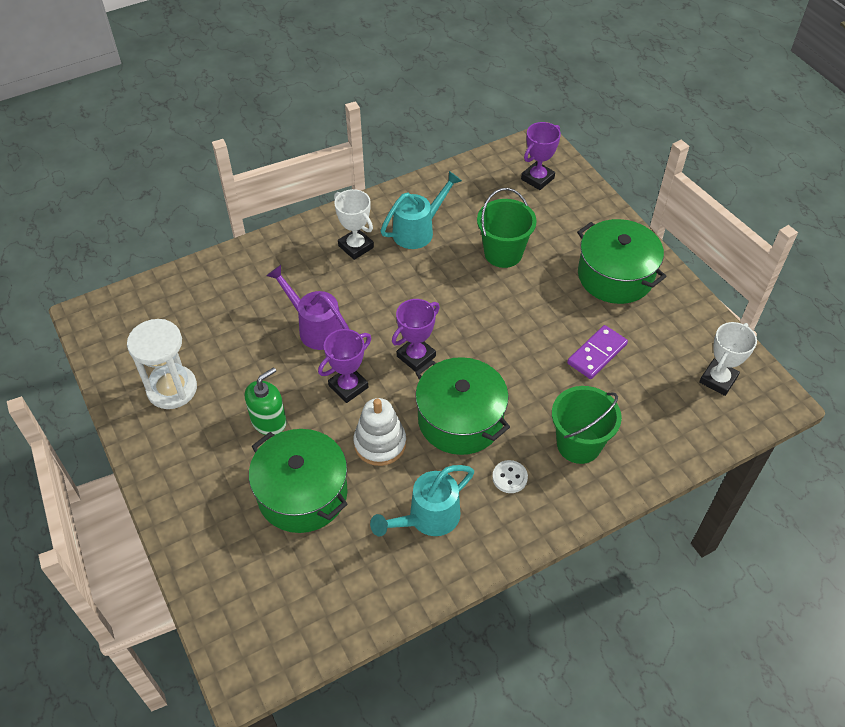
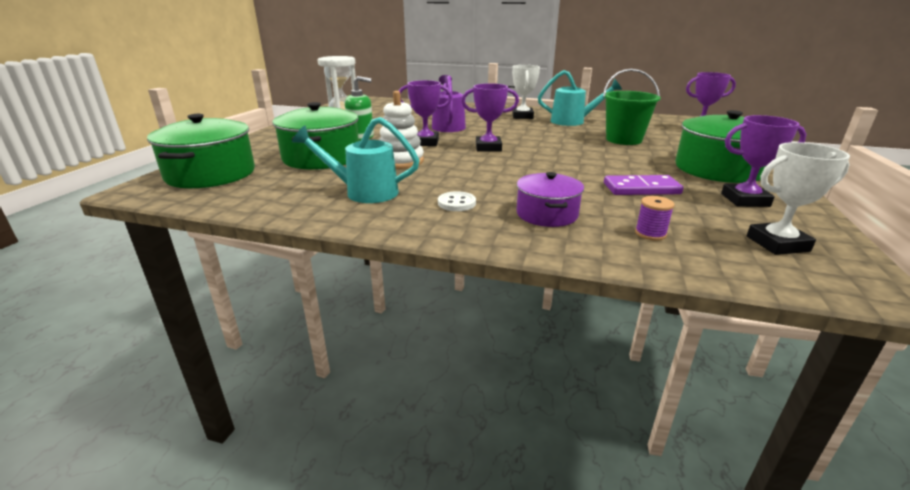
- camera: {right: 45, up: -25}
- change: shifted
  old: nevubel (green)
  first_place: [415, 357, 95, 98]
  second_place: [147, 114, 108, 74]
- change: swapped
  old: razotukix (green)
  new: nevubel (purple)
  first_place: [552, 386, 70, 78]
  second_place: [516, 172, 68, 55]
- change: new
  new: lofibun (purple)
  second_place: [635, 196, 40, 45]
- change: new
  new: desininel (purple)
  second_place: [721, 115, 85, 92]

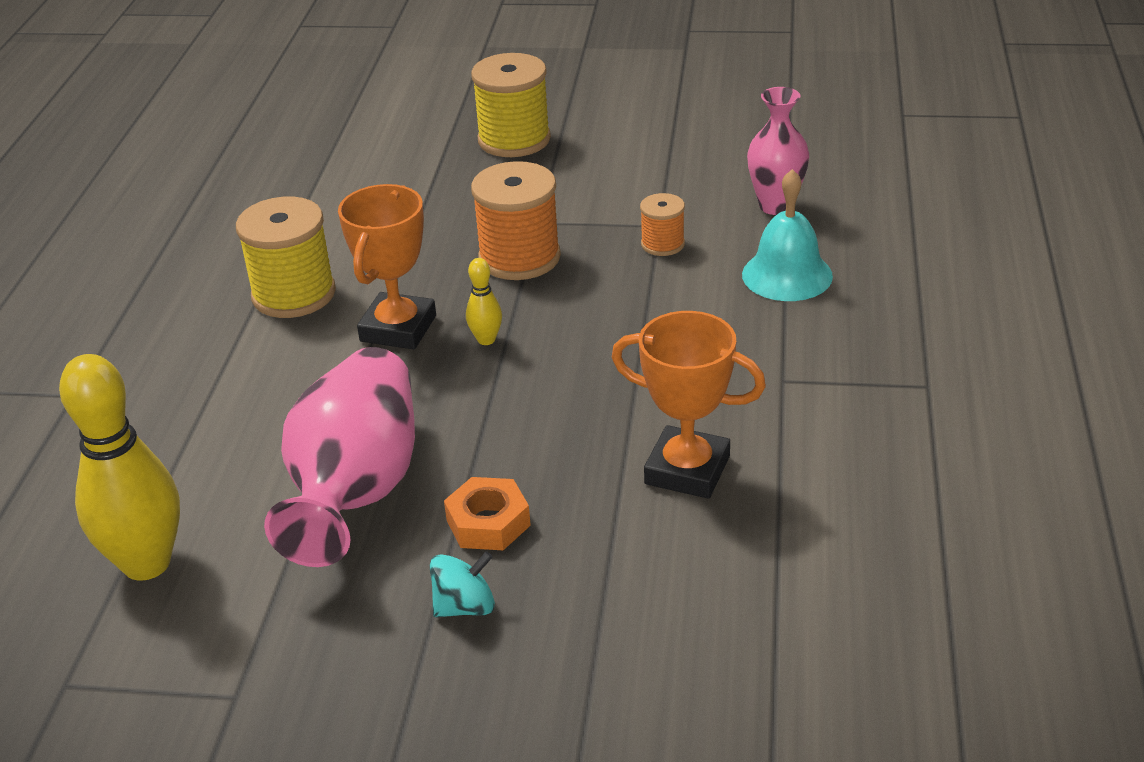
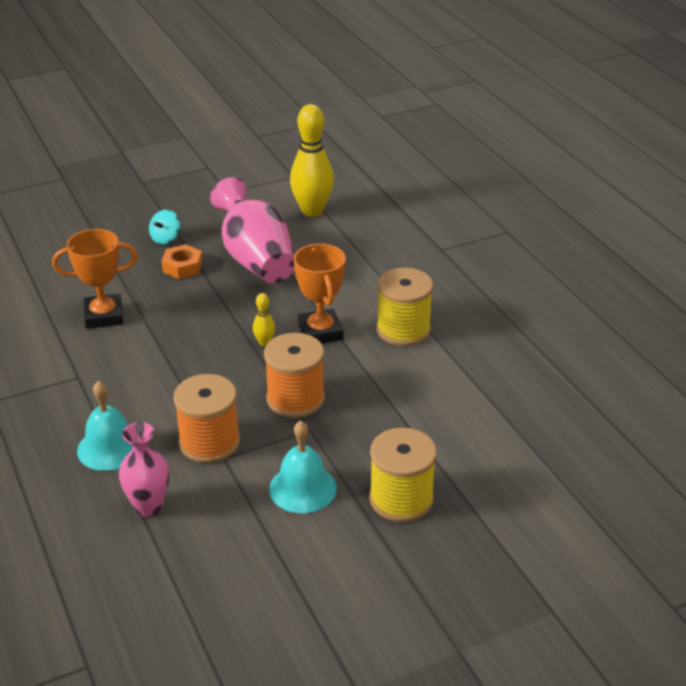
- camera: {right: 145, up: 0}
- change: scaled
  old: lofibun (orange)
  first_place: [640, 193, 45, 63]
  second_place: [173, 374, 67, 89]
  factor: 1.86
- change: new
  new: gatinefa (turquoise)
  second_place: [269, 421, 68, 92]

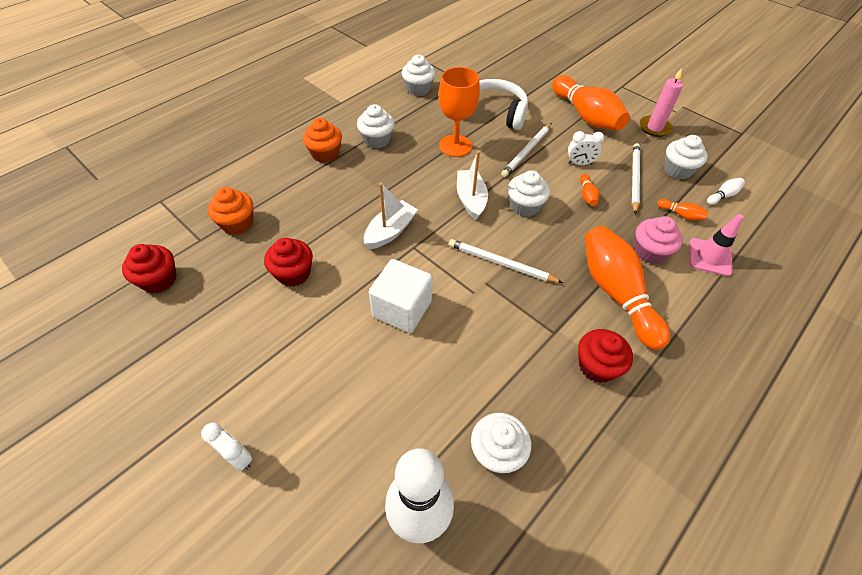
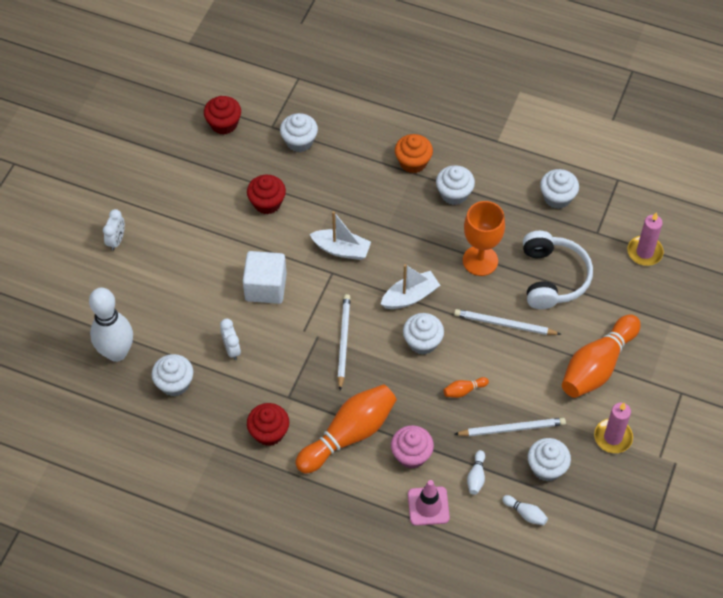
- camera: {right: 70, up: 5}
- change: repainted
  old: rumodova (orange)
  new: rumodova (white)
  first_place: [208, 187, 45, 48]
  second_place: [280, 113, 38, 39]
- change: shifted
  old: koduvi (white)
  first_place: [568, 131, 36, 34]
  second_place: [220, 319, 21, 41]
- change: repainted
  old: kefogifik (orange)
  new: kefogifik (white)
  first_place: [657, 199, 52, 22]
  second_place: [467, 450, 18, 45]
- change: new
  new: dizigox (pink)
  second_place: [627, 212, 37, 54]

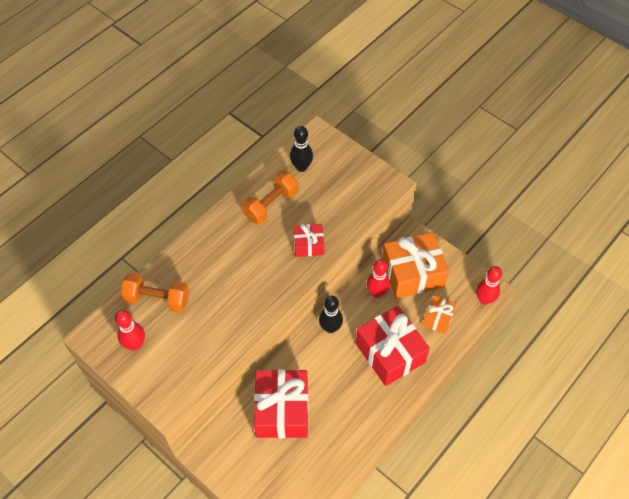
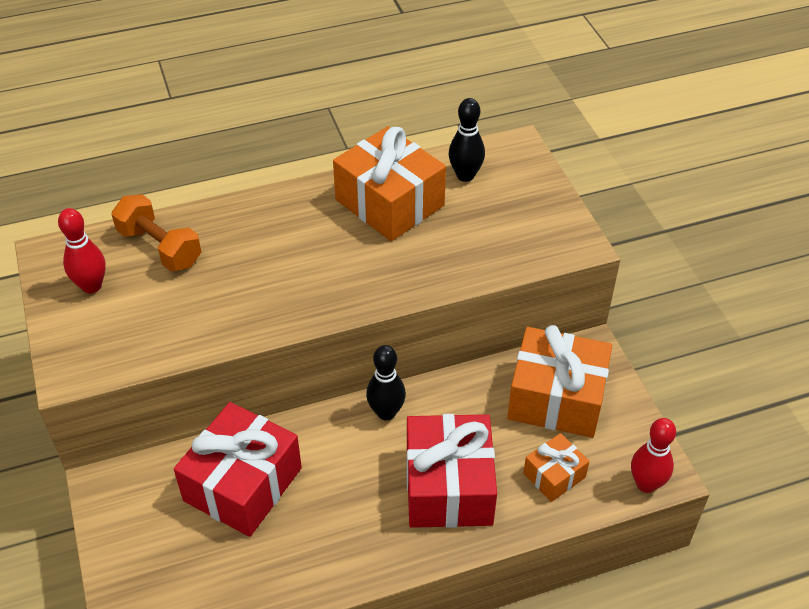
- camera: {right: 30, up: -10}
- change: swapped
  old: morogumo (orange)
  new: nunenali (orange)
  first_place: [242, 171, 56, 53]
  second_place: [333, 126, 113, 115]
- change: gone
  old: nunenali (red)
  first_place: [294, 224, 30, 33]
- change: gone
  old: kefogifik (red)
  first_place: [366, 259, 24, 39]

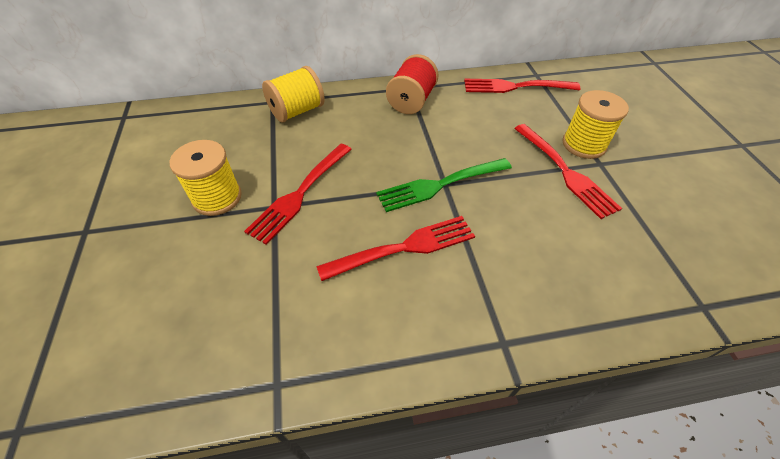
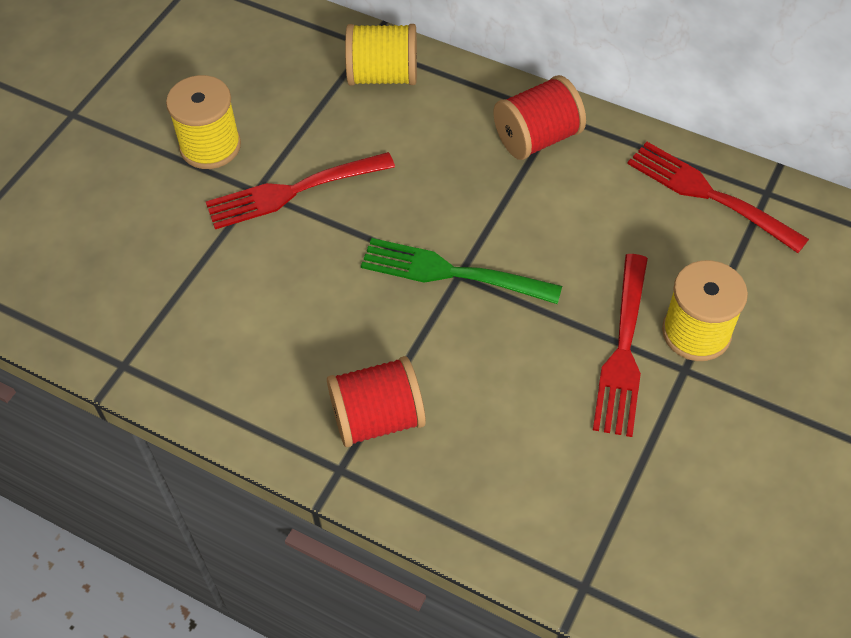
- camera: {right: 40, up: 5}
- change: gone
  old: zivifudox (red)
  first_place: [317, 216, 158, 65]
- change: new
  new: lofibun (red)
  second_place: [327, 356, 99, 91]

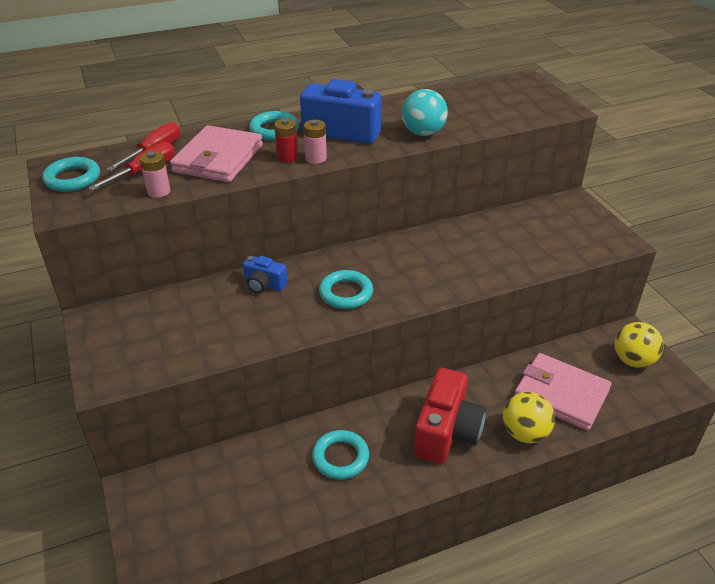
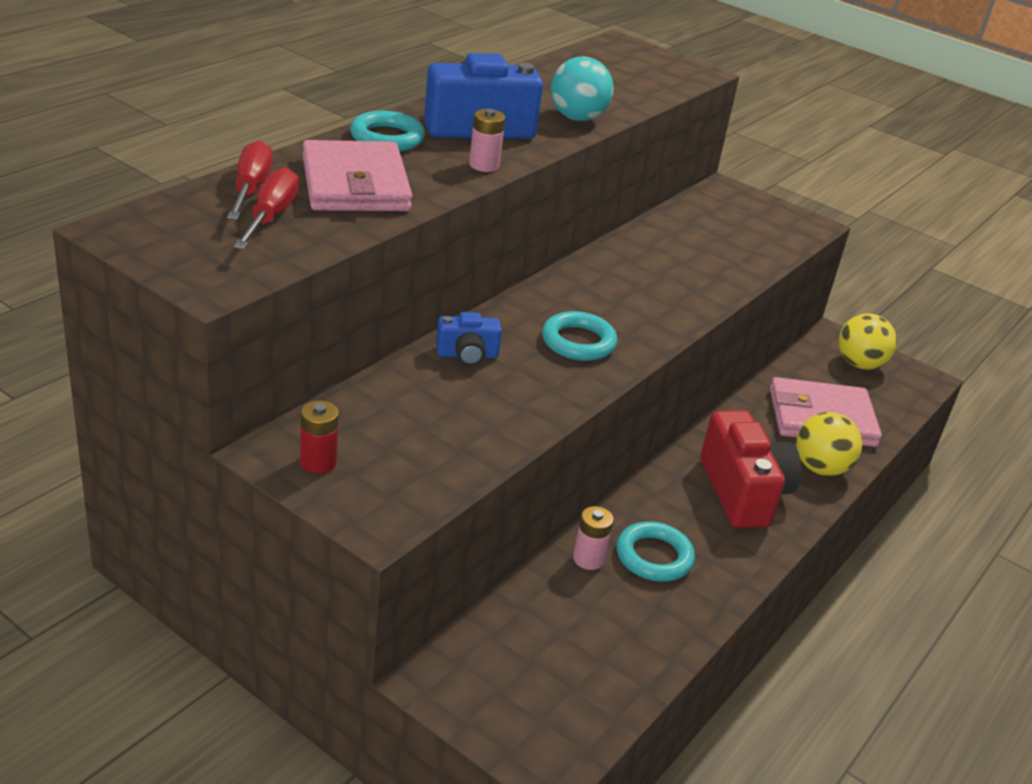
- camera: {right: -35, up: -5}
- change: gone
  old: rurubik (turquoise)
  first_place: [42, 157, 58, 35]
- change: shifted
  old: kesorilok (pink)
  first_place: [140, 151, 30, 47]
  second_place: [573, 506, 41, 64]
- change: shifted
  old: kesorilok (red)
  first_place: [274, 119, 24, 44]
  second_place: [300, 400, 39, 74]

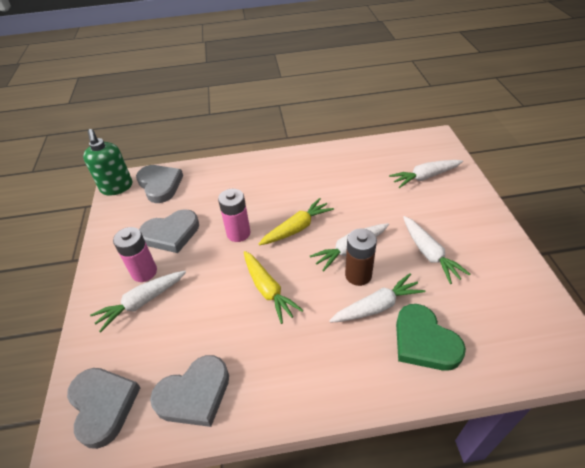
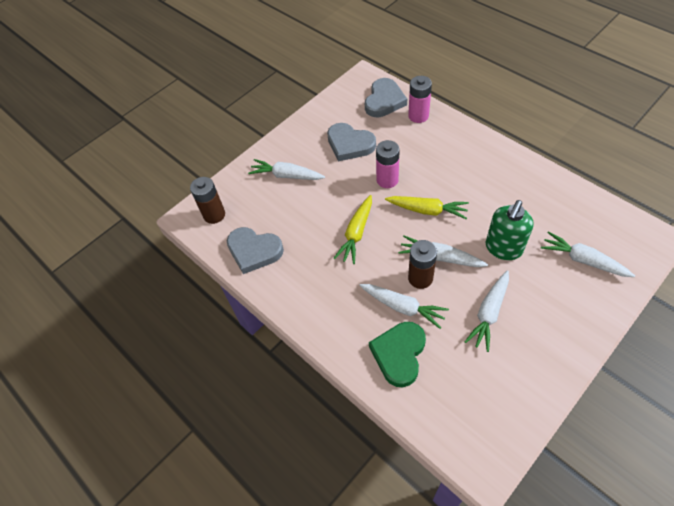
- camera: {right: 55, up: 10}
- change: swapped
  old: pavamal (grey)
  new: kesorilok (brown)
  first_place: [67, 368, 74, 81]
  second_place: [190, 177, 35, 47]
- change: shifted
  old: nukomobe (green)
  first_place: [83, 129, 49, 67]
  second_place: [486, 200, 48, 60]
- change: shifted
  old: kesorilok (pink)
  first_place: [113, 227, 44, 55]
  second_place: [408, 76, 24, 47]

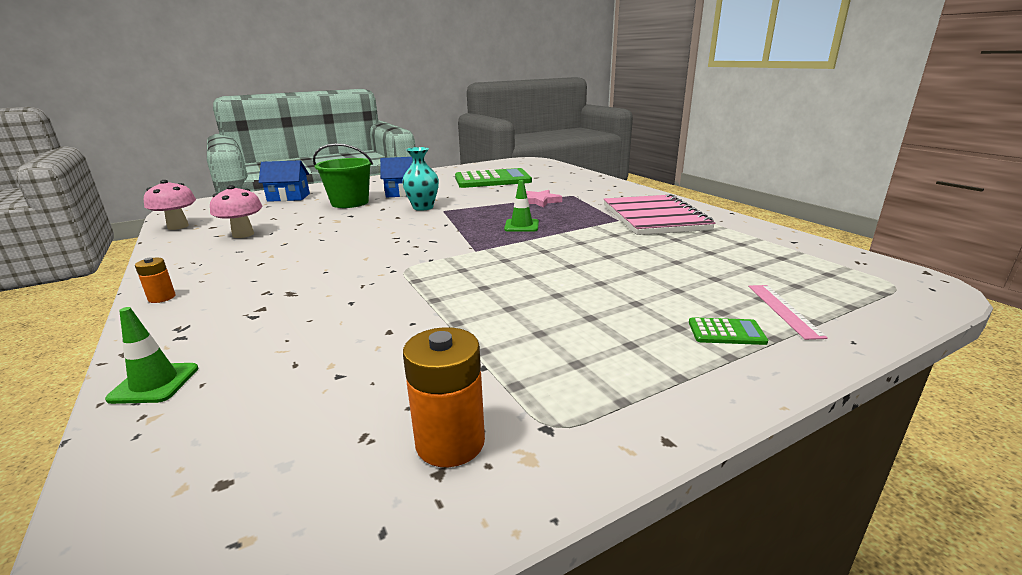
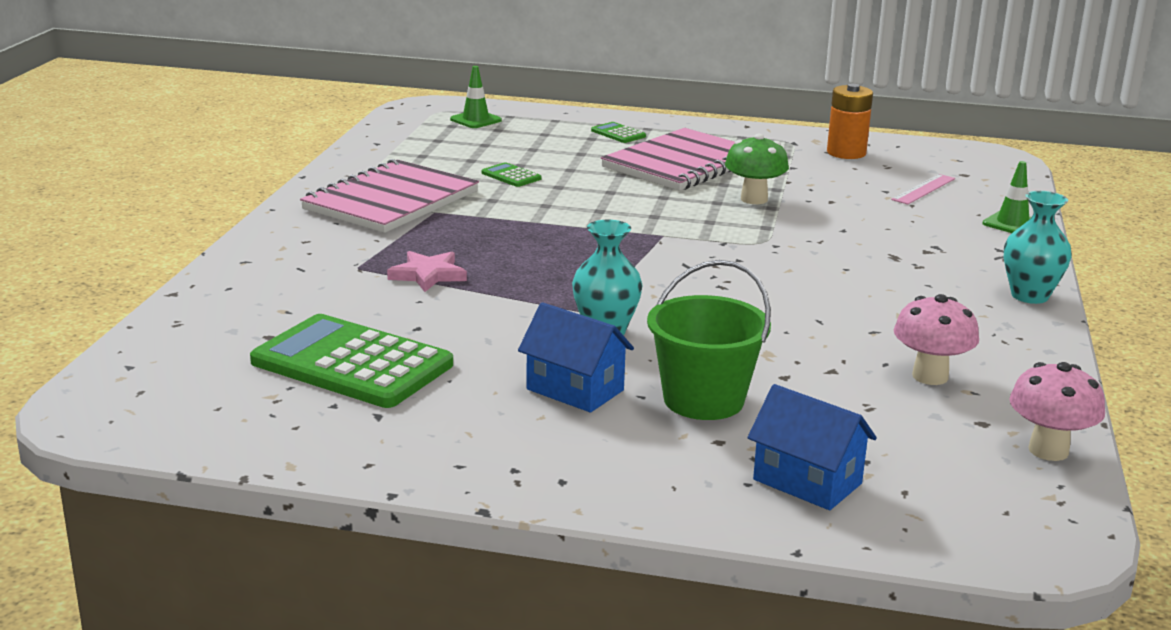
- camera: {right: -140, up: 0}
- change: swapped
  old: kesorilok (orange)
  new: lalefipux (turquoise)
  first_place: [135, 257, 41, 46]
  second_place: [1004, 191, 68, 113]
- change: shifted
  old: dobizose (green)
  first_place: [504, 180, 35, 52]
  second_place: [450, 66, 52, 62]
- change: shifted
  old: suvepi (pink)
  first_place: [748, 285, 80, 55]
  second_place: [891, 174, 64, 31]
- change: new
  new: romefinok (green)
  second_place: [481, 162, 61, 25]
- change: new
  new: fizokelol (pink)
  second_place: [601, 128, 134, 63]
- change: new
  new: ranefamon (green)
  second_place: [725, 134, 64, 70]

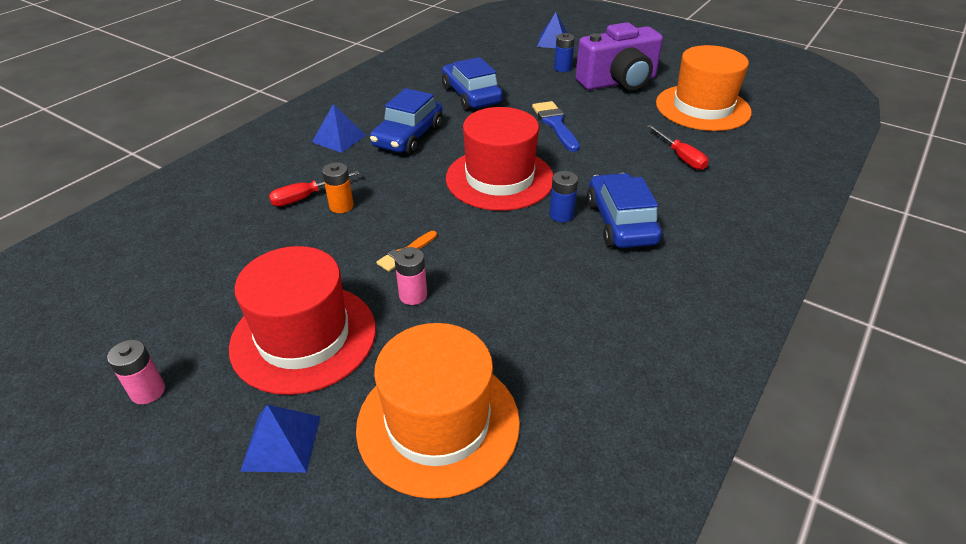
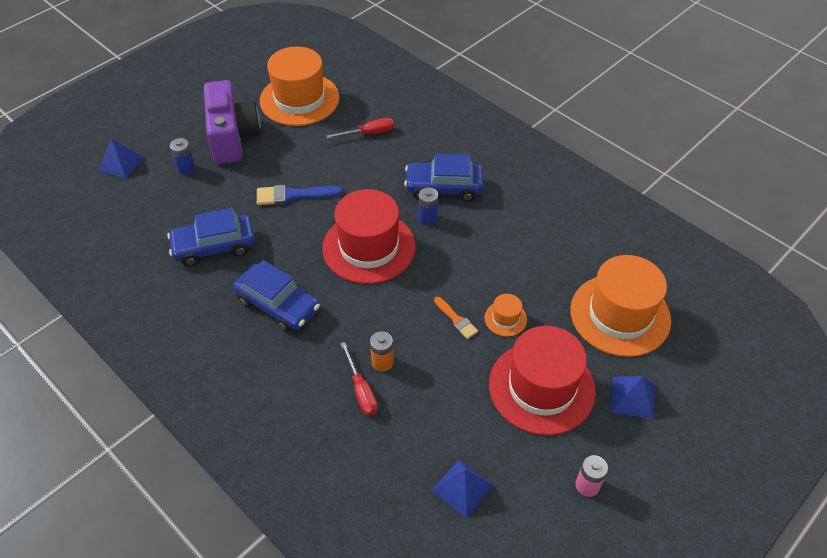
- camera: {right: -80, up: 10}
- change: shifted
  old: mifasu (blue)
  first_place: [312, 104, 54, 49]
  second_place: [432, 459, 62, 59]
- change: swapped
  old: kesorilok (pink)
  new: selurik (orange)
  first_place: [394, 247, 33, 58]
  second_place: [485, 294, 42, 42]

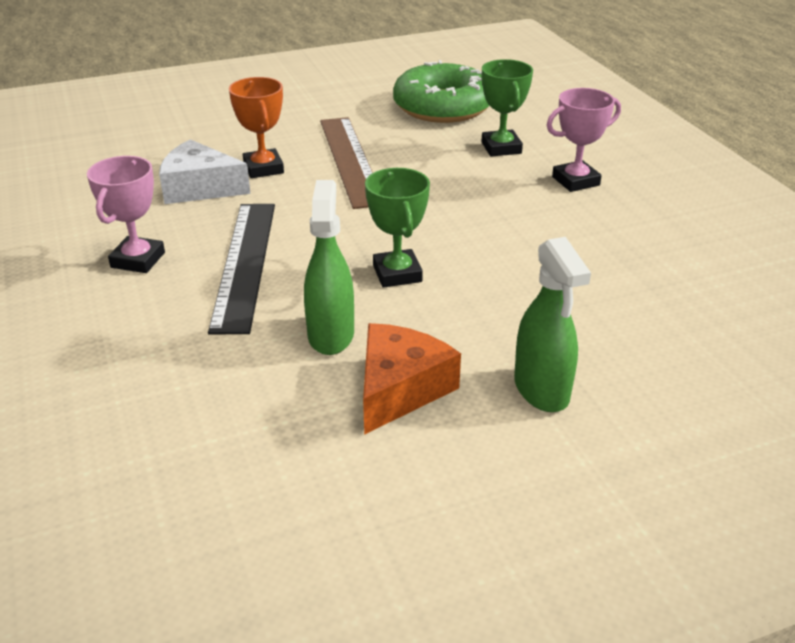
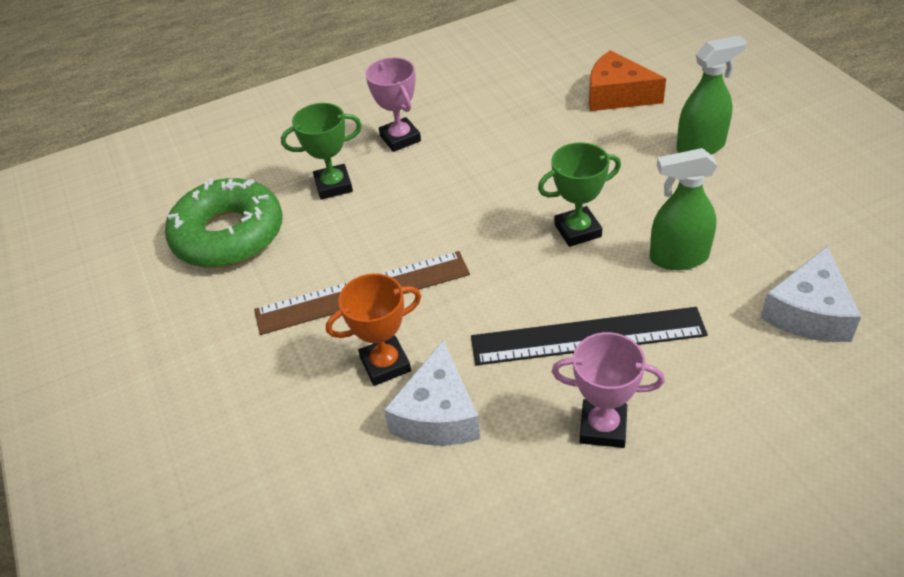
- camera: {right: -90, up: 10}
- change: shifted
  old: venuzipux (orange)
  first_place: [363, 323, 98, 112]
  second_place: [589, 50, 77, 61]
- change: new
  new: venuzipux (white)
  second_place: [760, 246, 101, 96]

